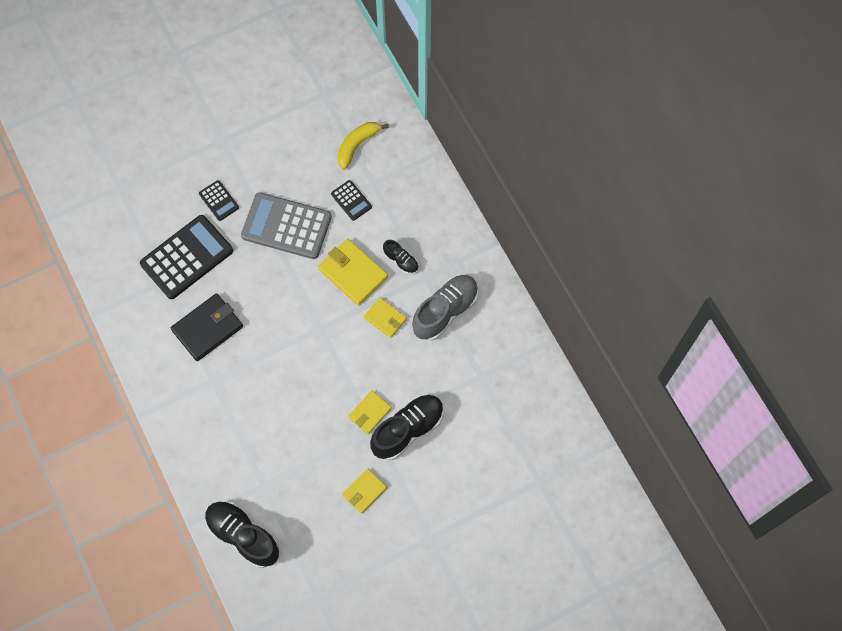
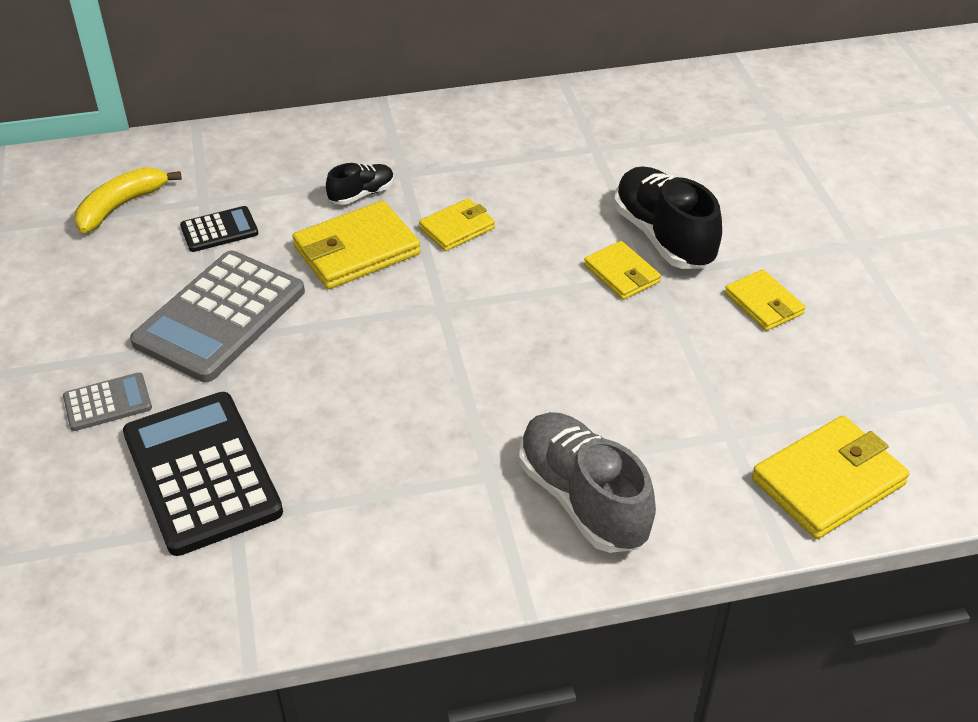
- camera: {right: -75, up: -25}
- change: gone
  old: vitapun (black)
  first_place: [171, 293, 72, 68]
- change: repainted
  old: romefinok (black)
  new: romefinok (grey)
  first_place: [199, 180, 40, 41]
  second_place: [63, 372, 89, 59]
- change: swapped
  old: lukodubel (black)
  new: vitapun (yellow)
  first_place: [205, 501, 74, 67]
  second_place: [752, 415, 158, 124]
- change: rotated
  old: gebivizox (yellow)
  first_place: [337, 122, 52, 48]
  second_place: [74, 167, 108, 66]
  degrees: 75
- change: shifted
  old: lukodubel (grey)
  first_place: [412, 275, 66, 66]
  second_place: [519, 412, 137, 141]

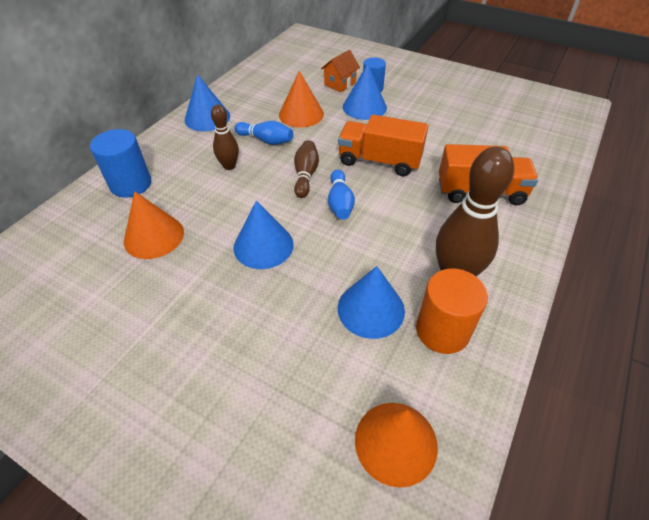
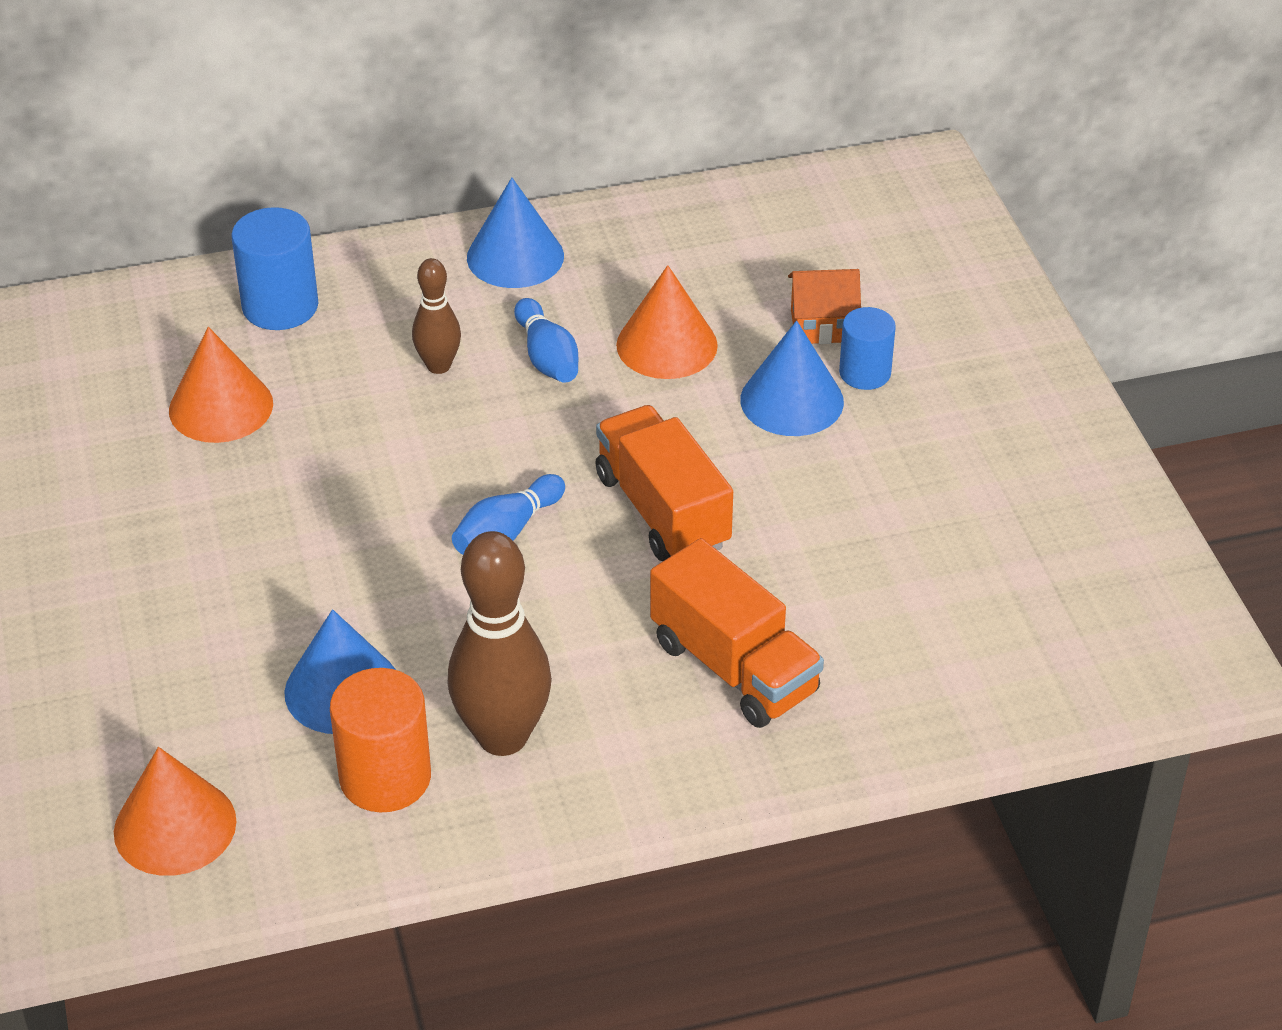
- camera: {right: 45, up: -5}
- change: gone
  old: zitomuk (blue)
  first_place: [234, 201, 60, 68]
- change: gone
  old: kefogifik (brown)
  first_place: [294, 140, 25, 58]

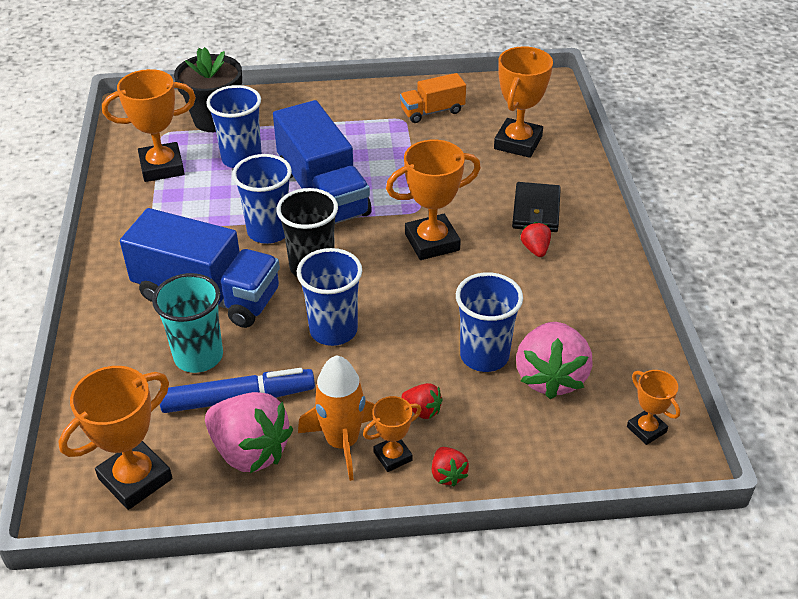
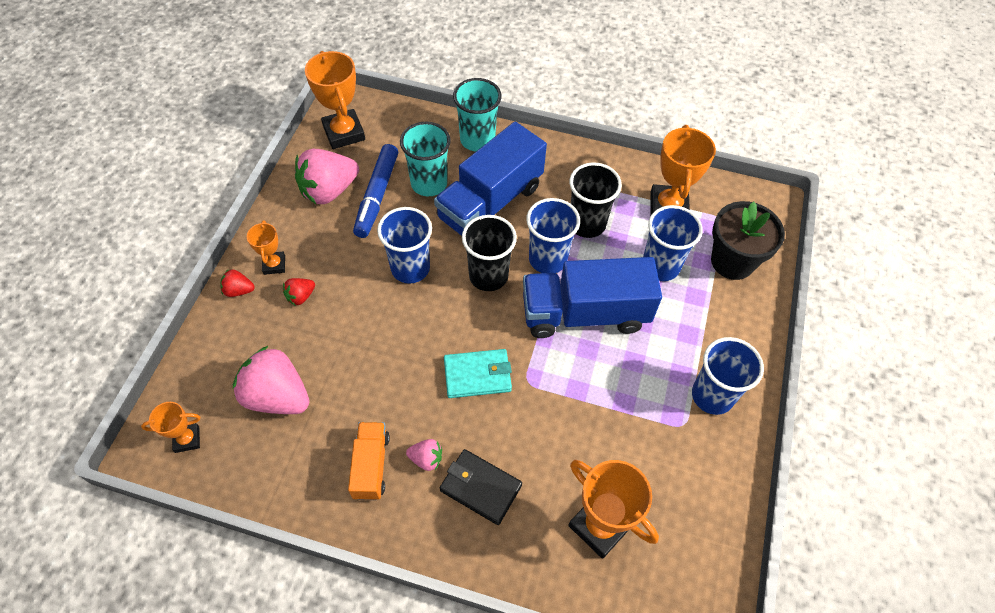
- camera: {right: 110, up: 15}
- change: gone
  old: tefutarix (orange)
  first_place: [298, 355, 77, 126]
- change: swapped
  old: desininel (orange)
  new: vitapun (turquoise)
  first_place: [386, 140, 95, 120]
  second_place: [444, 349, 68, 49]
- change: shifted
  old: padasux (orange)
  first_place: [400, 73, 66, 50]
  second_place: [348, 422, 42, 78]
- change: shifted
  old: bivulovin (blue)
  first_place: [456, 272, 67, 100]
  second_place: [692, 337, 72, 78]
- change: repainted
  old: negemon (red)
  new: negemon (pink)
  first_place: [521, 222, 30, 35]
  second_place: [406, 439, 36, 32]
- change: new
  new: bivulovin (turquoise)
  second_place: [453, 78, 49, 73]
- change: new
  new: bivulovin (black)
  second_place: [569, 162, 53, 76]

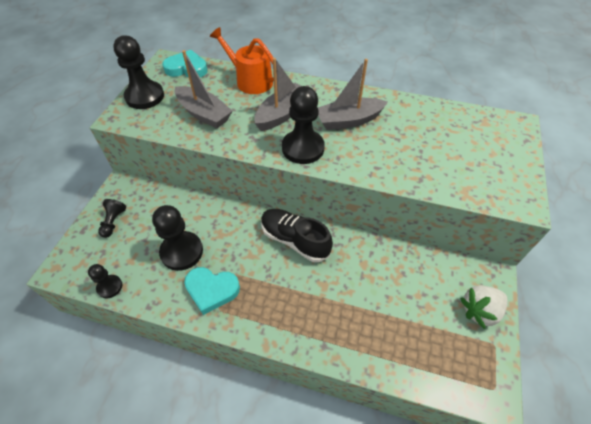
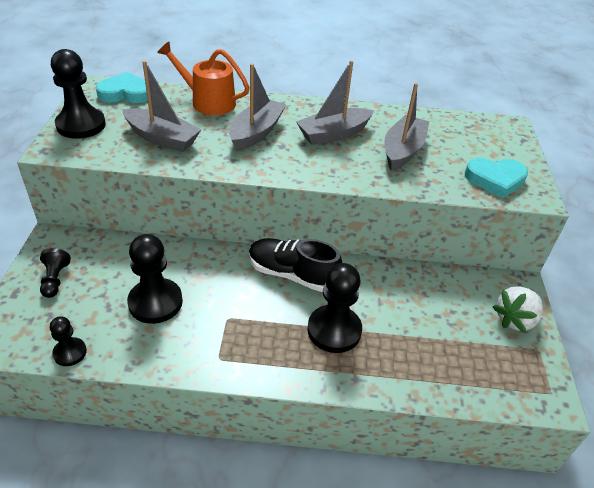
- camera: {right: -15, up: -10}
- change: shifted
  old: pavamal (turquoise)
  first_place: [184, 267, 56, 48]
  second_place: [465, 158, 63, 40]
- change: shifted
  old: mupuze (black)
  first_place: [282, 86, 43, 78]
  second_place: [308, 263, 54, 90]
- change: new
  new: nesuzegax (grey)
  second_place: [384, 83, 45, 88]

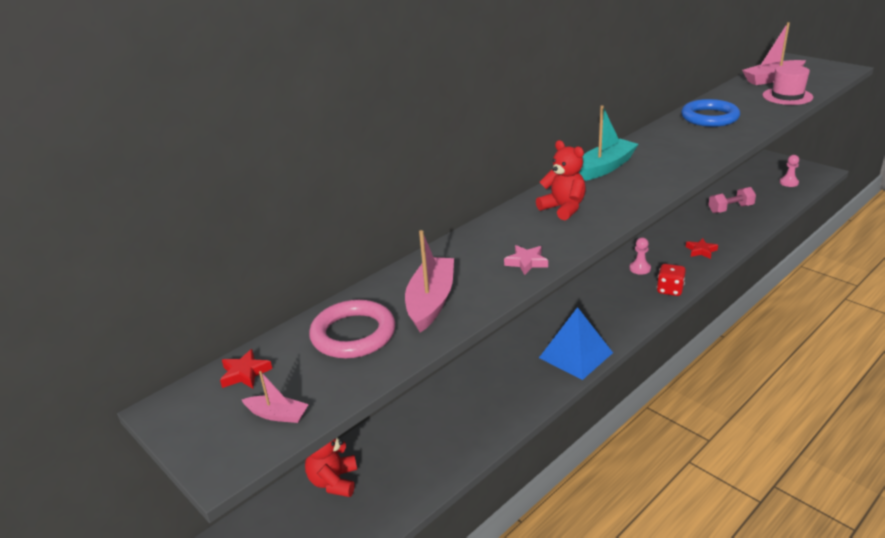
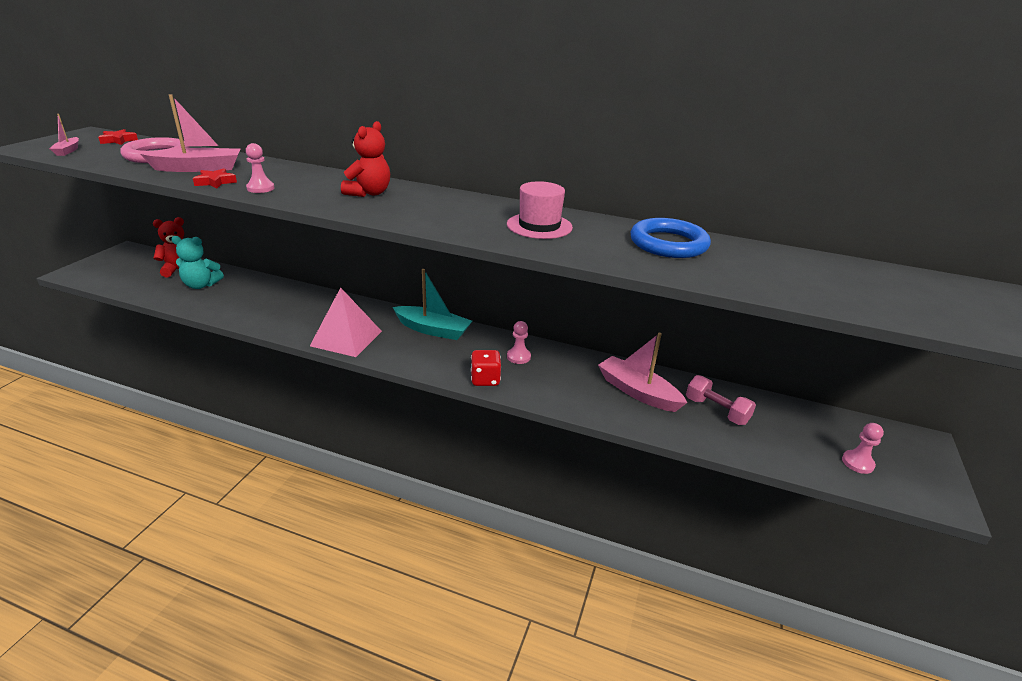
- camera: {right: 60, up: 0}
- change: swapped
  old: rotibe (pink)
  new: mupuze (pink)
  first_place: [504, 245, 44, 30]
  second_place: [246, 143, 29, 50]
- change: repainted
  old: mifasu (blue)
  new: mifasu (pink)
  first_place: [539, 307, 74, 73]
  second_place: [310, 287, 72, 70]
- change: shifted
  old: nesuzegax (turquoise)
  first_place: [579, 106, 59, 75]
  second_place: [393, 269, 79, 71]
- change: shifted
  old: rotibe (red)
  first_place: [686, 238, 32, 21]
  second_place: [193, 168, 44, 21]
- change: shifted
  old: nesuzegax (pink)
  first_place: [742, 22, 64, 63]
  second_place: [598, 333, 89, 79]
- change: shifted
  old: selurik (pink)
  first_place: [762, 65, 51, 40]
  second_place: [507, 181, 66, 58]
- change: new
  new: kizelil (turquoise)
  second_place: [171, 236, 53, 53]

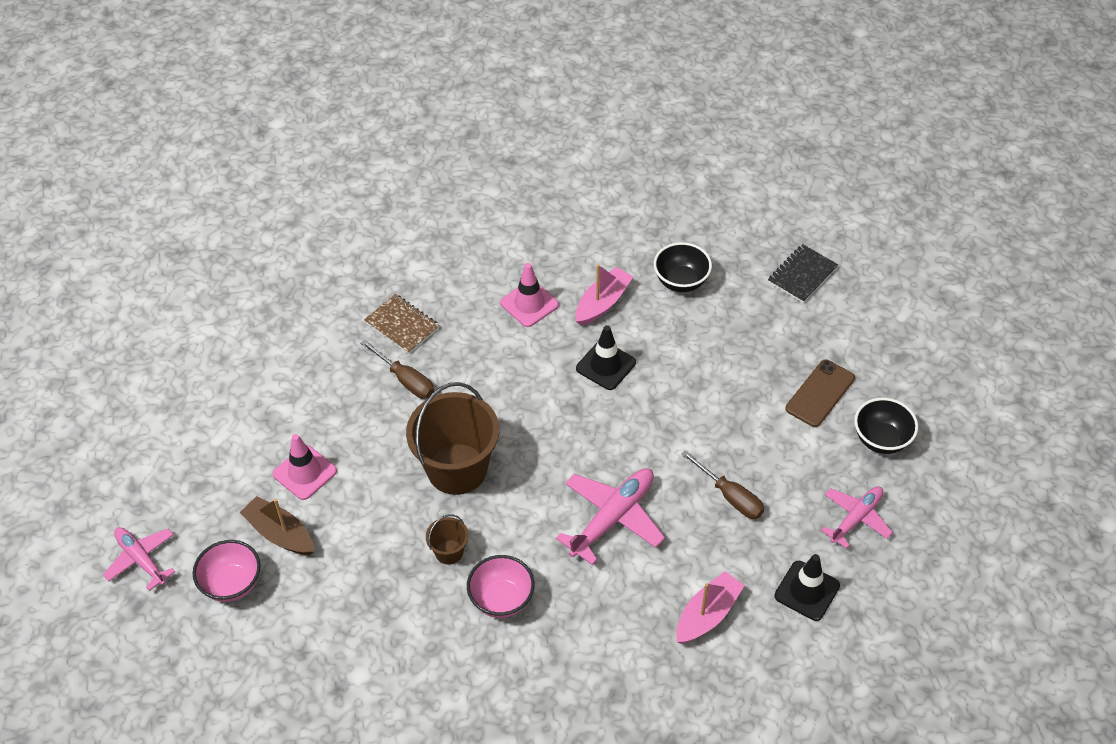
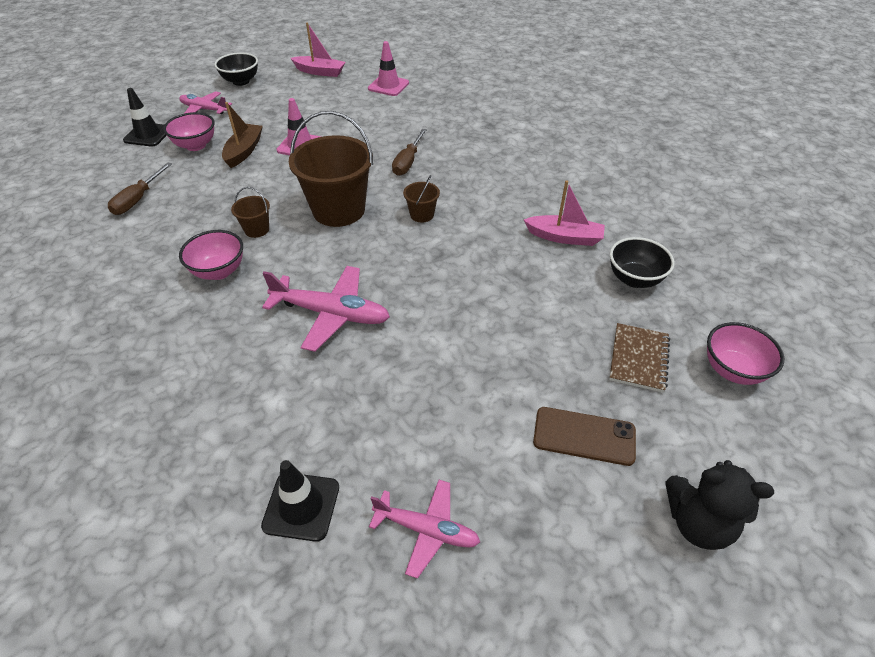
- camera: {right: 65, up: -5}
- change: rotated
  old: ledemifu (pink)
  first_place: [103, 527, 72, 64]
  second_place: [179, 91, 53, 23]
  degrees: -90
- change: shifted
  old: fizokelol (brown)
  first_place: [364, 294, 76, 60]
  second_place: [609, 323, 61, 69]
- change: shifted
  old: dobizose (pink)
  first_place: [500, 263, 59, 64]
  second_place: [368, 41, 41, 55]
- change: shifted
  old: dobizose (black)
  first_place: [576, 325, 60, 65]
  second_place: [123, 88, 44, 59]
- change: shifted
  old: nesuzegax (pink)
  first_place: [676, 571, 69, 73]
  second_place: [291, 22, 55, 55]
- change: shifted
  old: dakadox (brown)
  first_place: [681, 450, 83, 69]
  second_place: [108, 163, 64, 52]
- change: swapped
  old: fizokelol (black)
  new: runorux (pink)
  first_place: [768, 244, 70, 59]
  second_place: [707, 322, 77, 63]
- change: shifted
  old: runorux (black)
  first_place: [854, 398, 64, 56]
  second_place: [214, 52, 44, 34]
- change: new
  new: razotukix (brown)
  second_place: [403, 175, 37, 47]
- change: new
  new: kizelil (black)
  second_place: [665, 460, 109, 90]

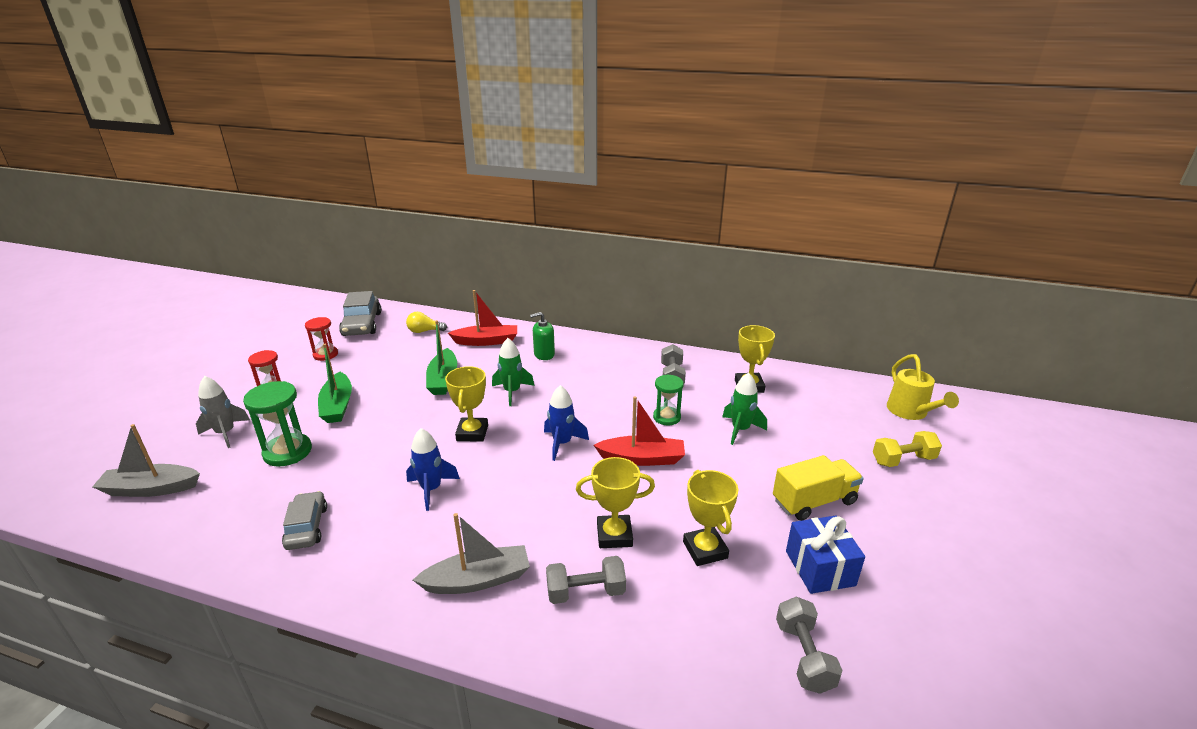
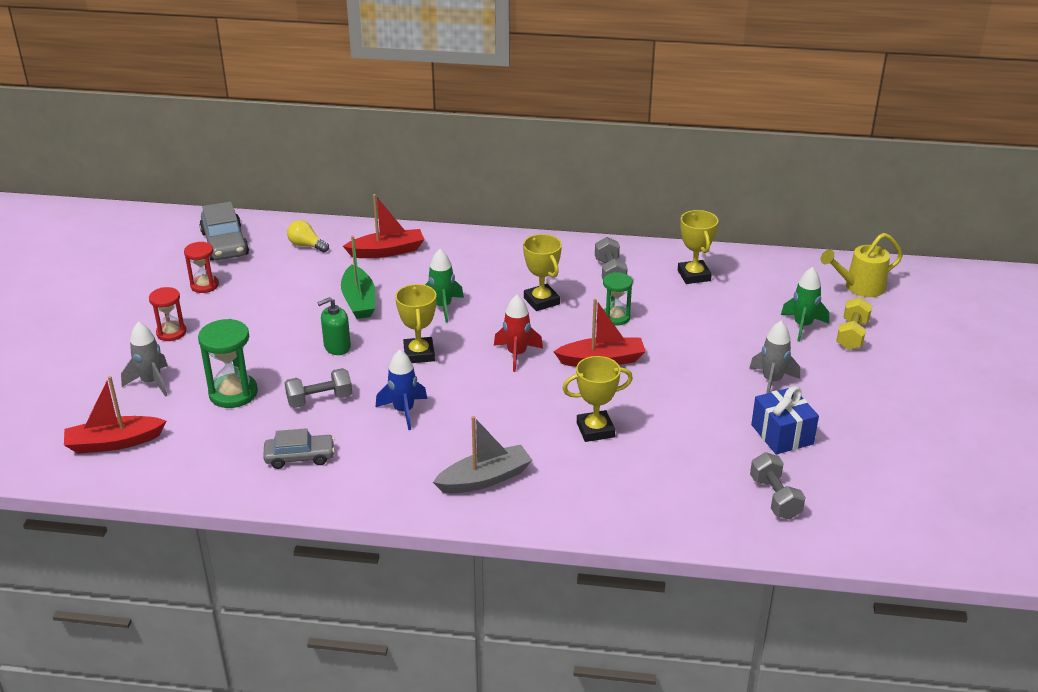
- camera: {right: -10, up: 5}
- change: repainted
  old: nesuzegax (grey)
  new: nesuzegax (red)
  first_place: [92, 424, 108, 73]
  second_place: [64, 376, 102, 78]
- change: rotated
  old: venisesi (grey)
  first_place: [282, 491, 45, 59]
  second_place: [263, 428, 72, 41]
  degrees: 105
- change: gone
  old: nesuzegax (green)
  first_place: [318, 344, 34, 79]
- change: rotated
  old: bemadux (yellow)
  first_place: [406, 312, 41, 21]
  second_place: [287, 220, 42, 32]
  degrees: 45
- change: shifted
  old: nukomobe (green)
  first_place: [530, 312, 25, 48]
  second_place: [317, 297, 34, 58]
- change: repainted
  old: tefutarix (blue)
  new: tefutarix (red)
  first_place: [544, 385, 45, 76]
  second_place: [494, 295, 49, 77]
- change: shifted
  old: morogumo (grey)
  first_place: [546, 556, 80, 48]
  second_place: [284, 368, 68, 40]
- change: shifted
  old: desininel (yellow)
  first_place: [683, 470, 55, 96]
  second_place: [523, 234, 39, 77]
- change: shifted
  old: tefutarix (green)
  first_place: [722, 373, 45, 72]
  second_place: [781, 267, 48, 75]
- change: swapped
  old: padasux (yellow)
  new: tefutarix (grey)
  first_place: [773, 455, 91, 66]
  second_place: [749, 321, 51, 73]
- change: rotated
  old: morogumo (yellow)
  first_place: [873, 431, 69, 36]
  second_place: [836, 297, 36, 53]
  degrees: -45
- change: rotated
  old: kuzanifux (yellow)
  first_place: [887, 354, 72, 66]
  second_place: [821, 233, 82, 64]
  degrees: 90

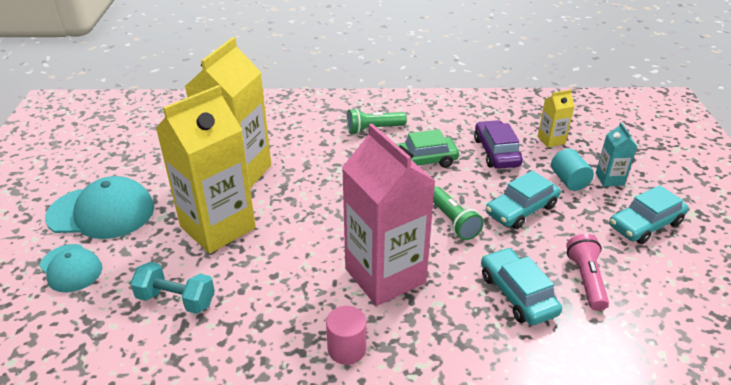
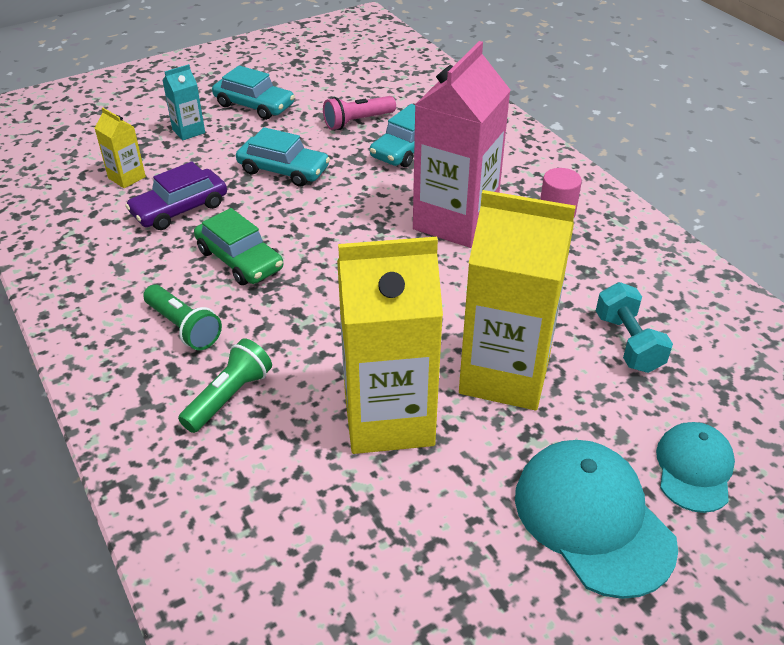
- camera: {right: -120, up: 5}
- change: shifted
  old: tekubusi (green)
  first_place: [433, 187, 51, 53]
  second_place: [178, 339, 94, 94]
- change: gone
  old: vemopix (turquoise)
  first_place: [551, 149, 43, 42]

